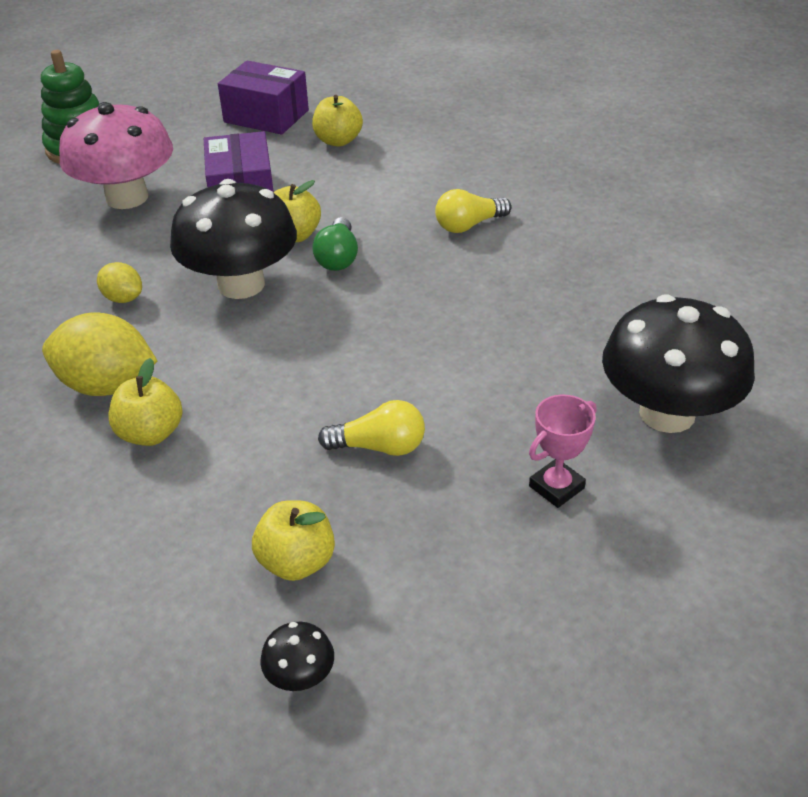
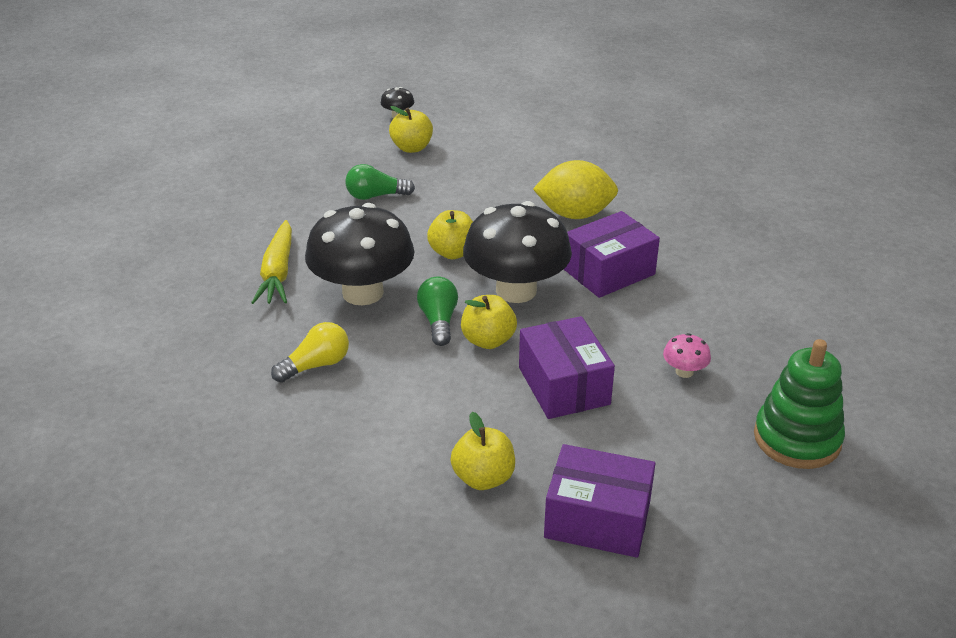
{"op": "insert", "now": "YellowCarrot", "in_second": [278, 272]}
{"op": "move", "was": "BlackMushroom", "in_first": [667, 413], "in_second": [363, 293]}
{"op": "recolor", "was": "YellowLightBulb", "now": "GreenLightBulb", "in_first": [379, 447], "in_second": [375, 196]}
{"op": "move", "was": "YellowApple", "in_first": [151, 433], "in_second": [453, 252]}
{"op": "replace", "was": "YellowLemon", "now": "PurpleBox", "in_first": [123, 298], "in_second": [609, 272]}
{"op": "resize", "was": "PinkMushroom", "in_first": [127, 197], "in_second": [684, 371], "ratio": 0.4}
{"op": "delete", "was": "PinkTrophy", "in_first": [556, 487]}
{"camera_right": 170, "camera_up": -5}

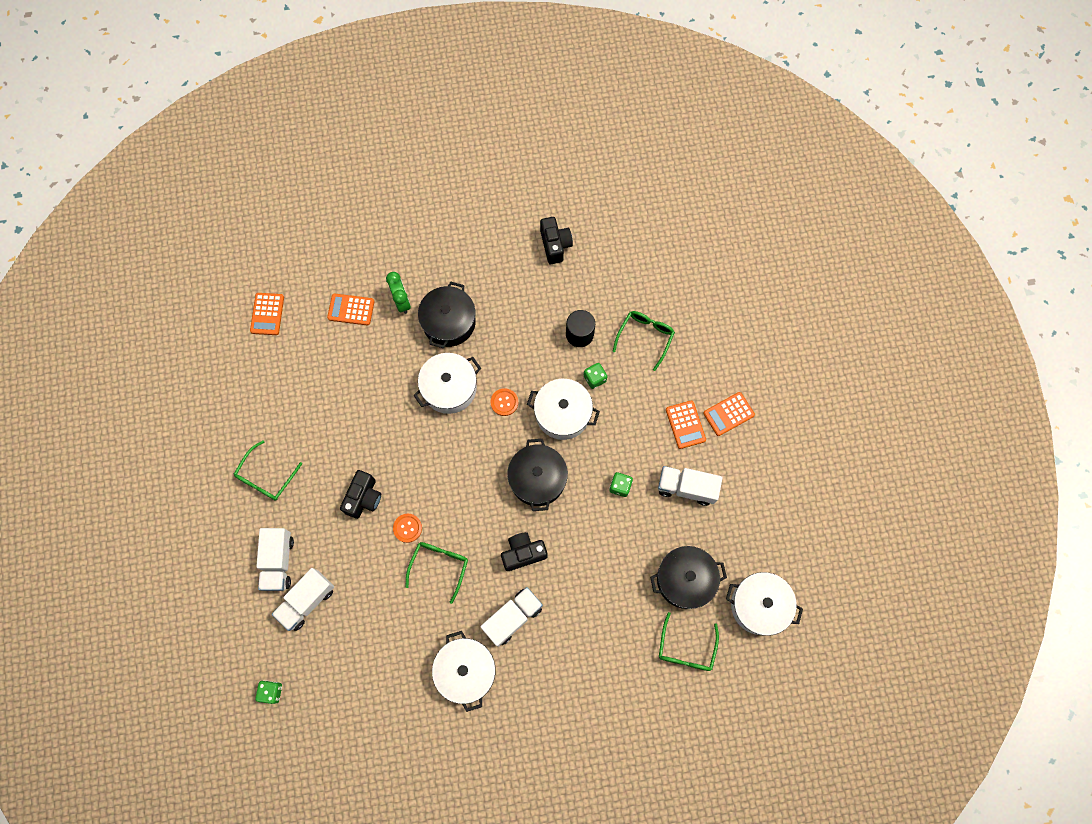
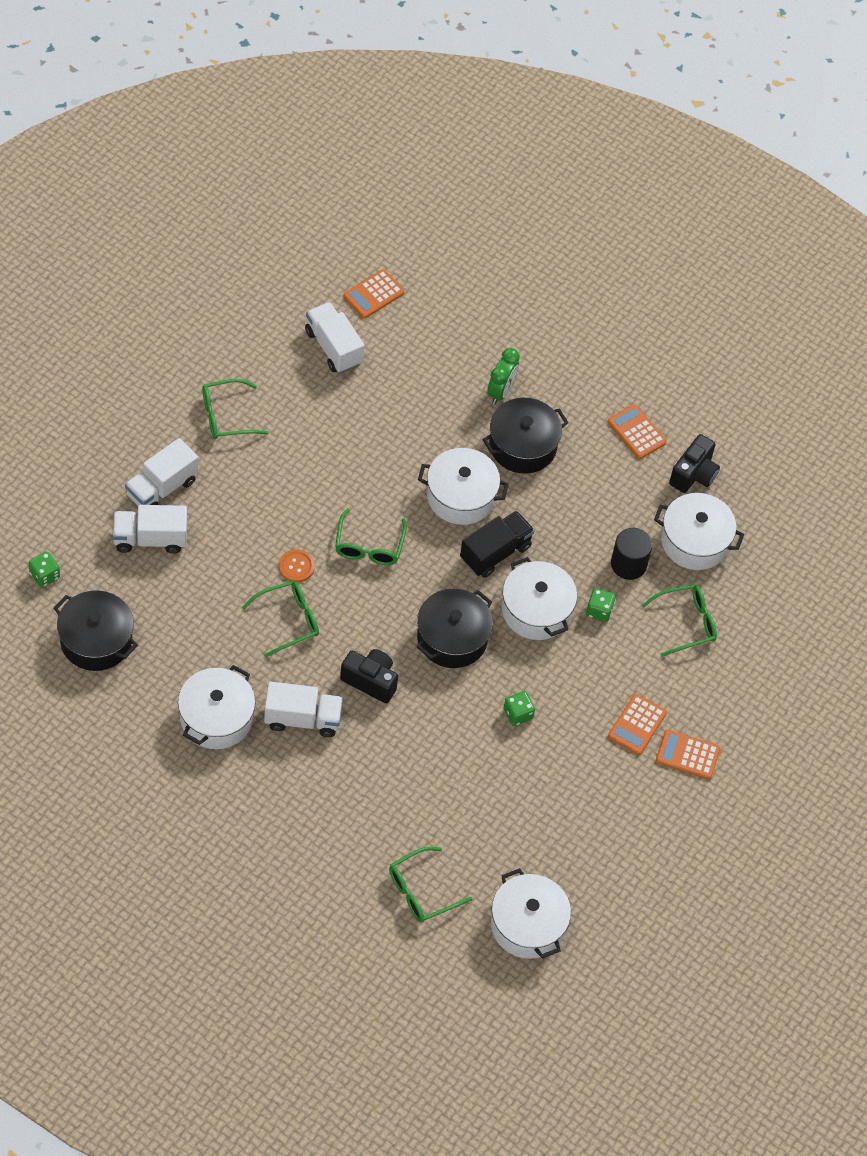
{"op": "move", "was": "BlackPot", "in_first": [685, 579], "in_second": [96, 640]}
{"op": "move", "was": "WhiteTruck", "in_first": [686, 487], "in_second": [333, 347]}
{"op": "insert", "now": "GreenGlasses", "in_second": [369, 546]}
{"op": "replace", "was": "OrangeButton", "now": "BlackTruck", "in_first": [504, 402], "in_second": [495, 553]}
{"op": "move", "was": "OrangeCalculator", "in_first": [351, 309], "in_second": [636, 432]}
{"op": "insert", "now": "WhitePot", "in_second": [694, 541]}
{"op": "delete", "was": "BlackCamera", "in_first": [364, 498]}
{"camera_right": 40, "camera_up": -15}

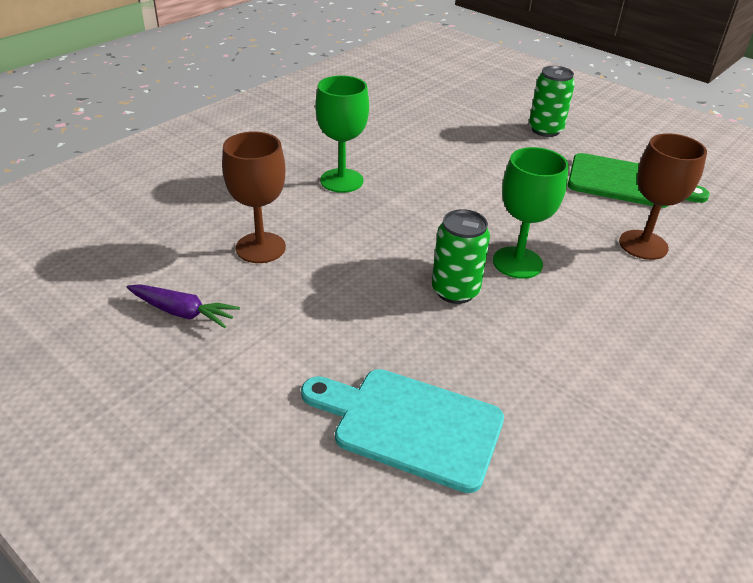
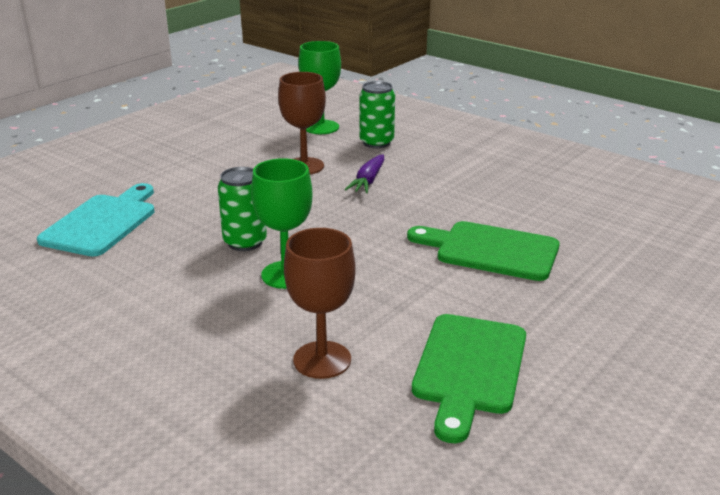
{"op": "move", "was": "GreenGoblet", "in_first": [341, 181], "in_second": [321, 127]}
{"op": "move", "was": "PurpleCarrot", "in_first": [182, 312], "in_second": [368, 181]}
{"op": "move", "was": "GreenCan", "in_first": [545, 130], "in_second": [376, 142]}
{"op": "insert", "now": "GreenCuttingBoard", "in_second": [491, 250]}
{"camera_right": 90, "camera_up": -10}

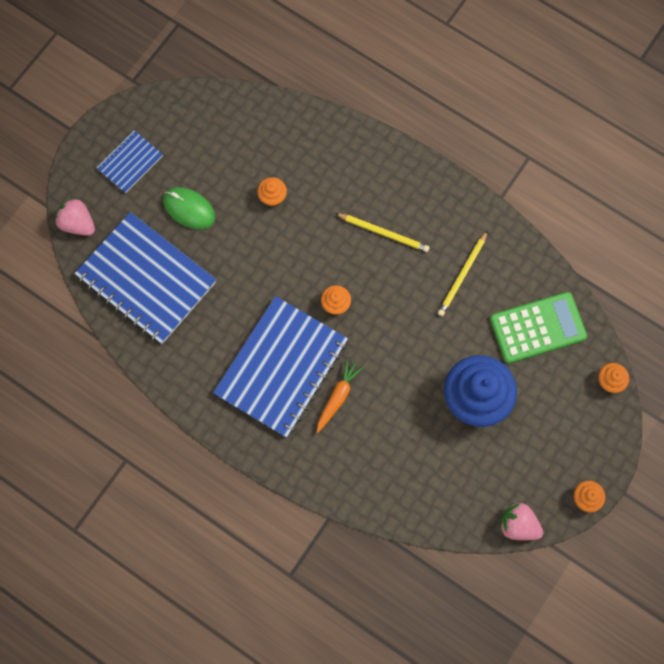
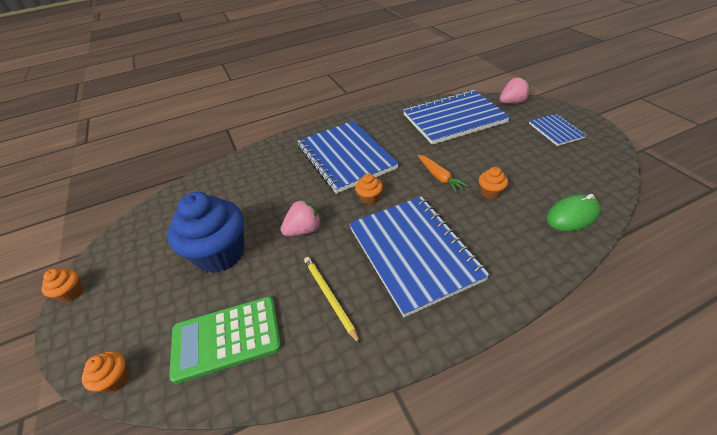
{"op": "rotate", "was": "GreenCalculator", "in_first": [537, 328], "in_second": [226, 338], "clockwise": 60}
{"op": "move", "was": "PinkStrawberry", "in_first": [518, 525], "in_second": [304, 230]}
{"op": "replace", "was": "YellowPencil", "now": "BlueNotebook", "in_first": [384, 233], "in_second": [414, 253]}
{"op": "move", "was": "OrangeCarrot", "in_first": [338, 397], "in_second": [439, 177]}
{"op": "move", "was": "GreenMouse", "in_first": [189, 209], "in_second": [572, 215]}
{"camera_right": 125, "camera_up": -30}

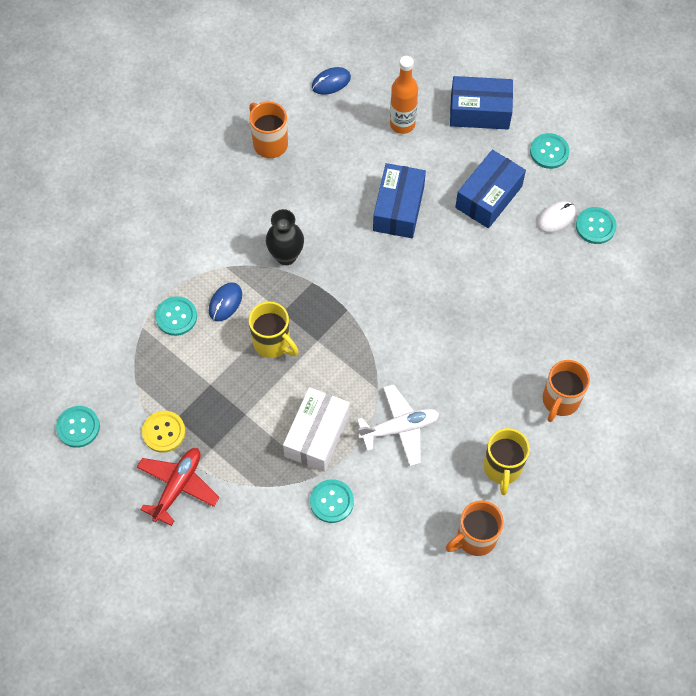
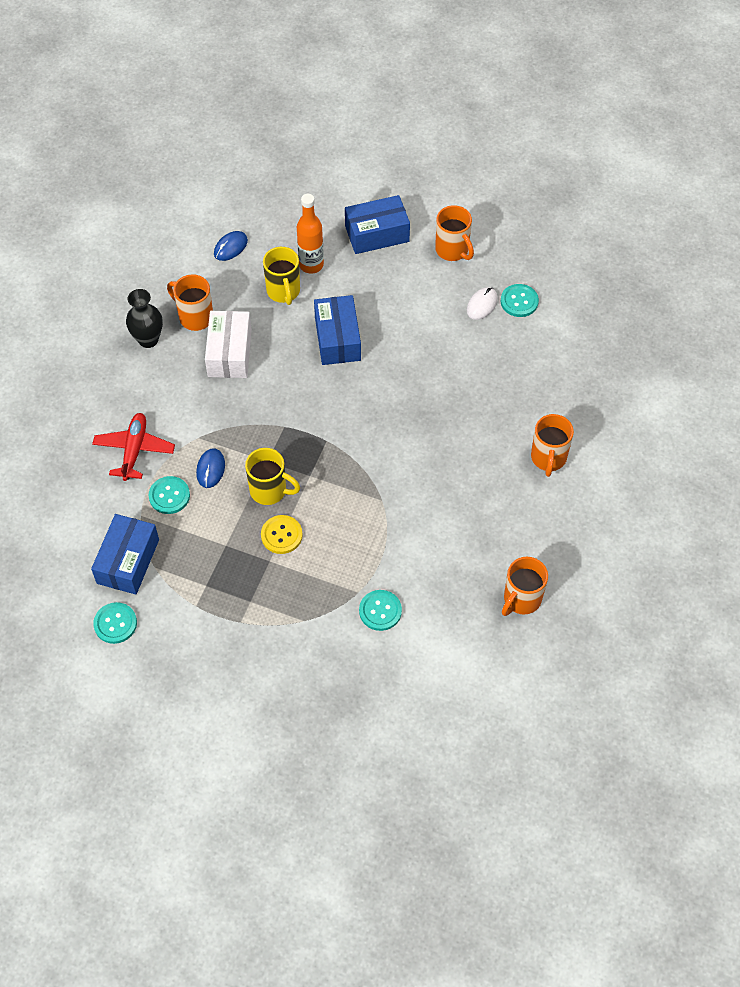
{"op": "move", "was": "BlueBox", "in_first": [488, 197], "in_second": [128, 561]}
{"op": "move", "was": "RedPlane", "in_first": [178, 486], "in_second": [134, 450]}
{"op": "move", "was": "BlackVase", "in_first": [286, 256], "in_second": [148, 339]}
{"op": "move", "was": "WhiteBox", "in_first": [317, 435], "in_second": [229, 353]}
{"op": "move", "was": "YellowButton", "in_first": [164, 432], "in_second": [281, 535]}
{"op": "move", "was": "YellowMug", "in_first": [502, 468], "in_second": [283, 292]}
{"op": "replace", "was": "TurquoiseButton", "now": "OrangeMug", "in_first": [549, 152], "in_second": [453, 250]}
{"op": "delete", "was": "WhitePlane", "in_first": [399, 428]}
{"camera_right": -20, "camera_up": -5}

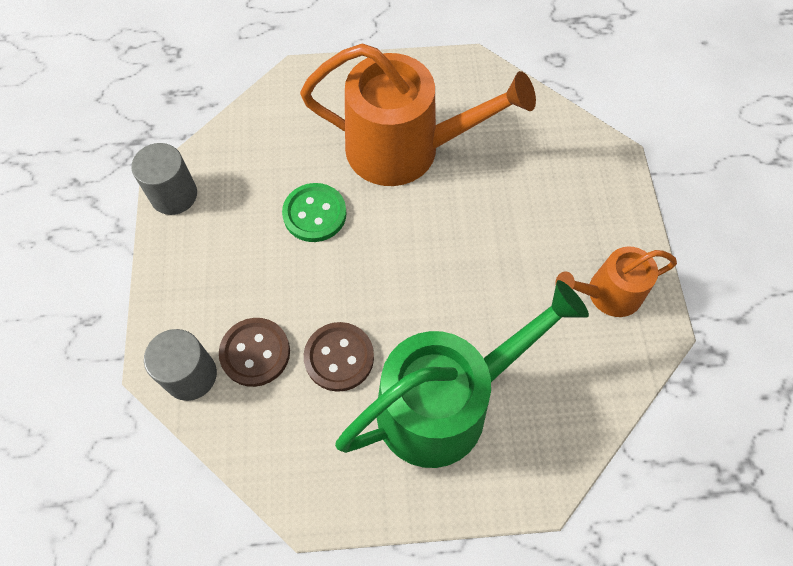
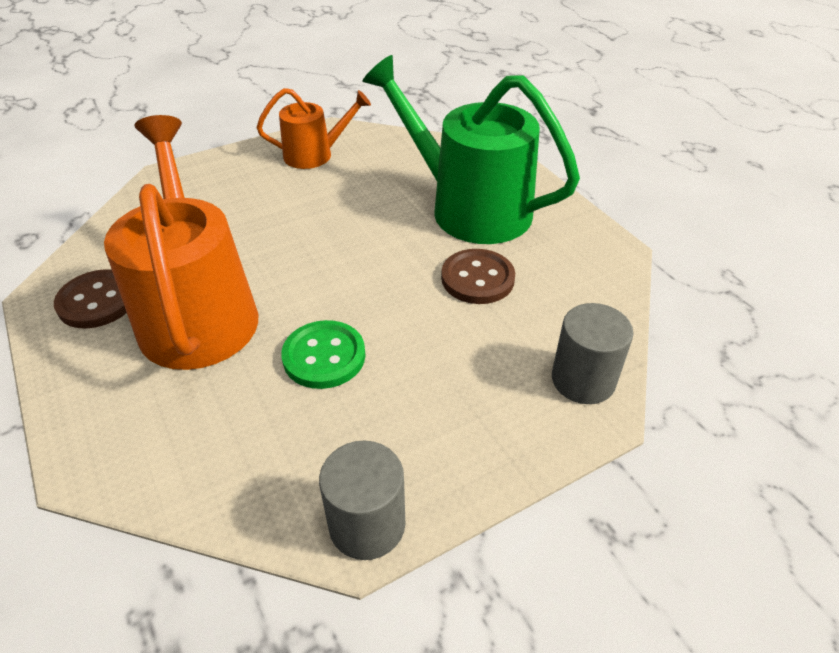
{"op": "move", "was": "BrownButton", "in_first": [255, 353], "in_second": [97, 301]}
{"op": "rotate", "was": "OrangeWateringCan", "in_first": [607, 294], "in_second": [314, 155], "clockwise": -60}
{"camera_right": -115, "camera_up": -20}

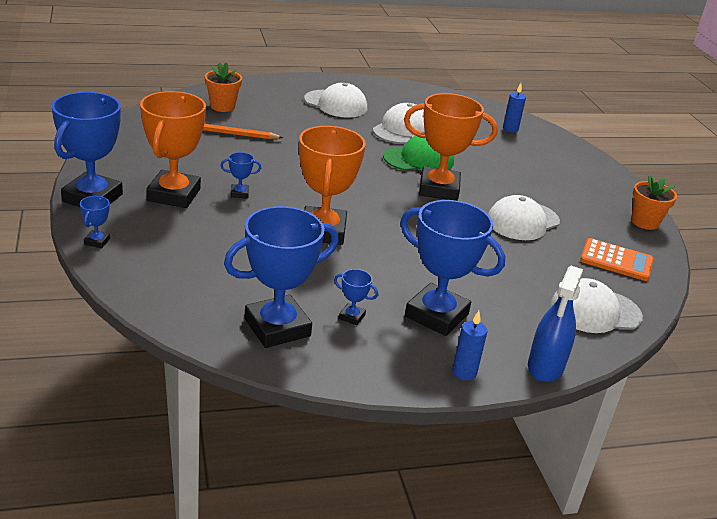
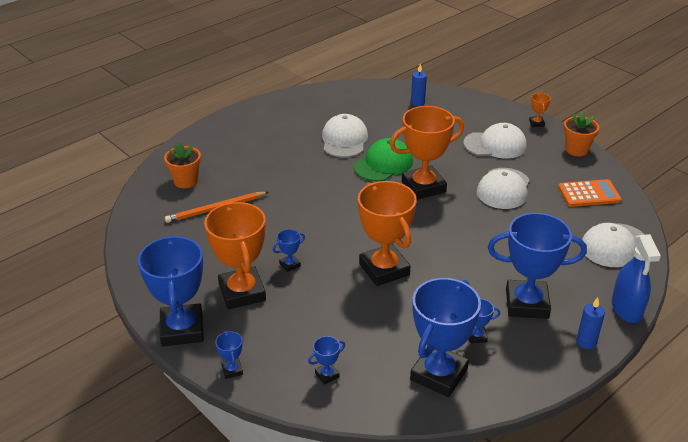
{"op": "insert", "now": "BlueTrophy", "in_second": [327, 375]}
{"op": "move", "was": "WhiteCap", "in_first": [335, 104], "in_second": [495, 145]}
{"op": "insert", "now": "OrangeTrophy", "in_second": [536, 123]}
{"camera_right": -25, "camera_up": 5}

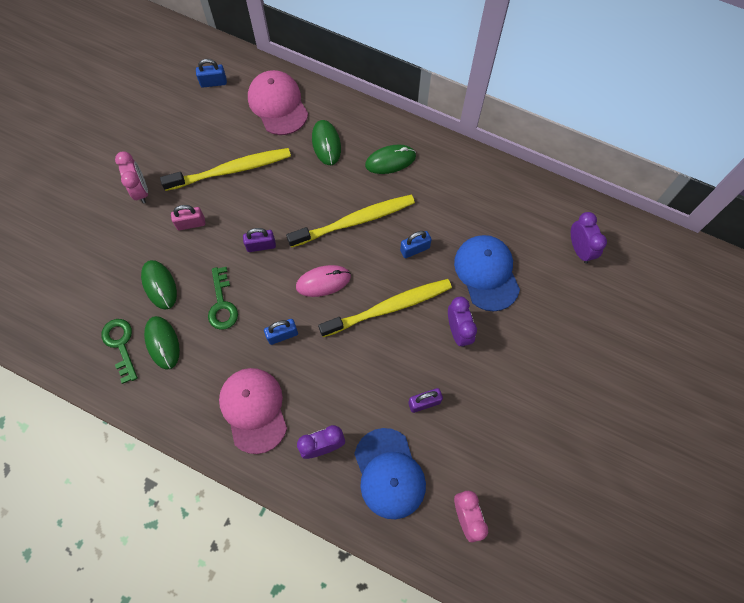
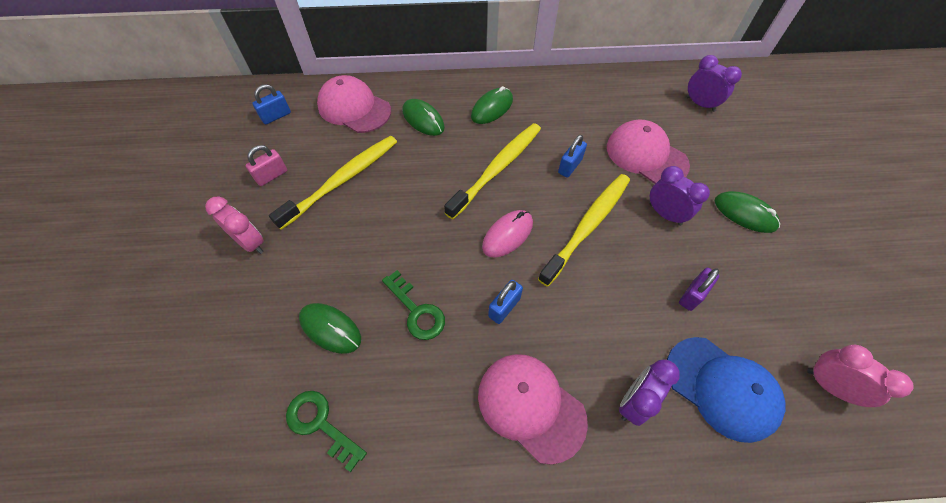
{"op": "move", "was": "PinkPadlock", "in_first": [191, 223], "in_second": [272, 176]}
{"op": "recolor", "was": "BlueCap", "now": "PinkCap", "in_first": [486, 273], "in_second": [646, 155]}
{"op": "move", "was": "GreenMouse", "in_first": [162, 343], "in_second": [744, 214]}
{"op": "delete", "was": "PurplePadlock", "in_first": [261, 245]}
{"camera_right": -30, "camera_up": -10}

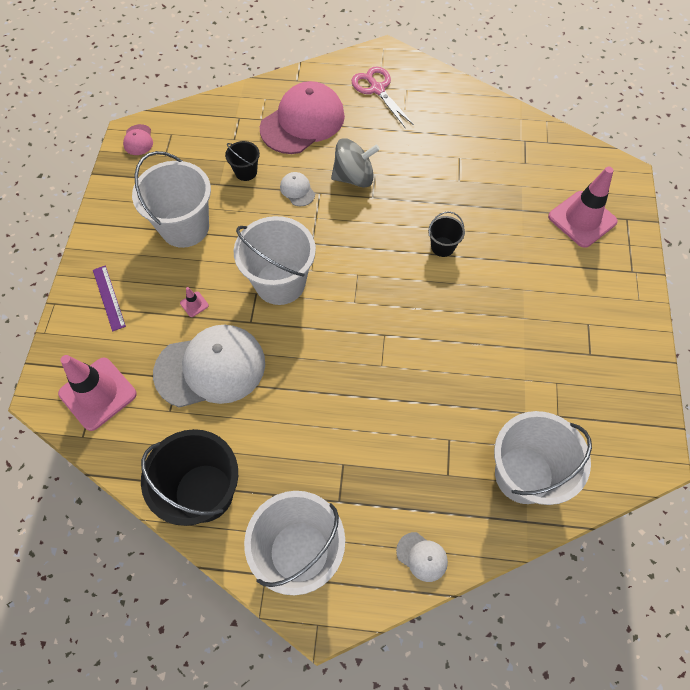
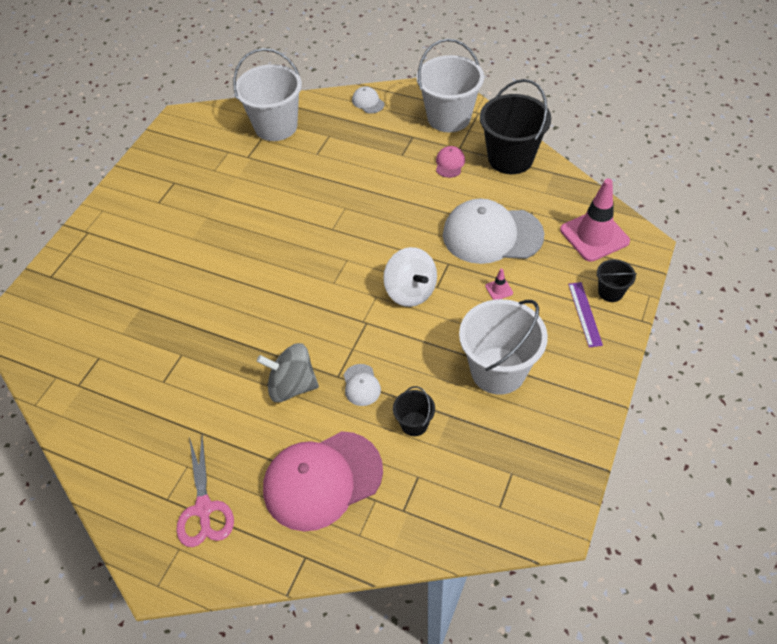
{"op": "replace", "was": "WhiteBucket", "now": "WhiteSpinningTop", "in_first": [280, 282], "in_second": [410, 291]}
{"op": "move", "was": "PinkCap", "in_first": [138, 140], "in_second": [450, 163]}
{"op": "move", "was": "BlackBucket", "in_first": [442, 247], "in_second": [610, 292]}
{"op": "delete", "was": "PinkTrafficCone", "in_first": [582, 219]}
{"camera_right": -160, "camera_up": -10}

